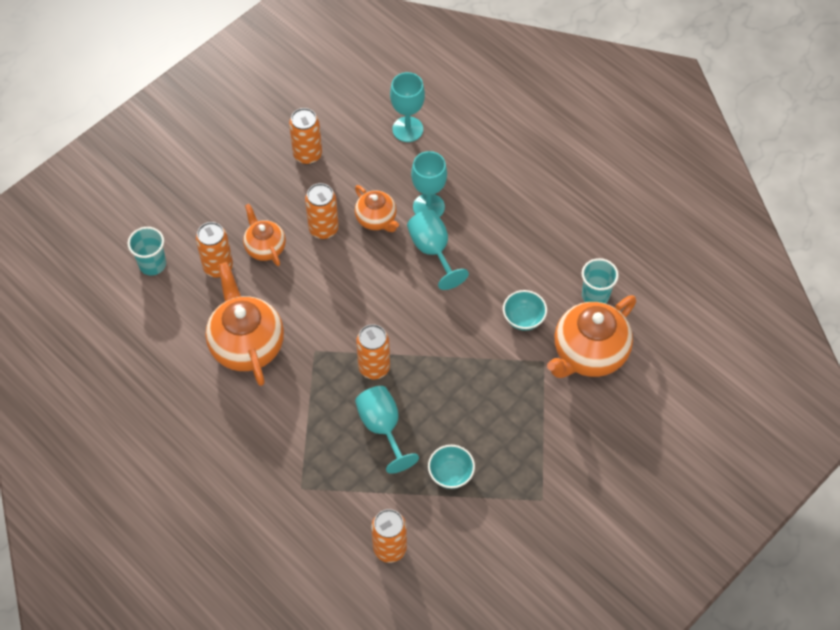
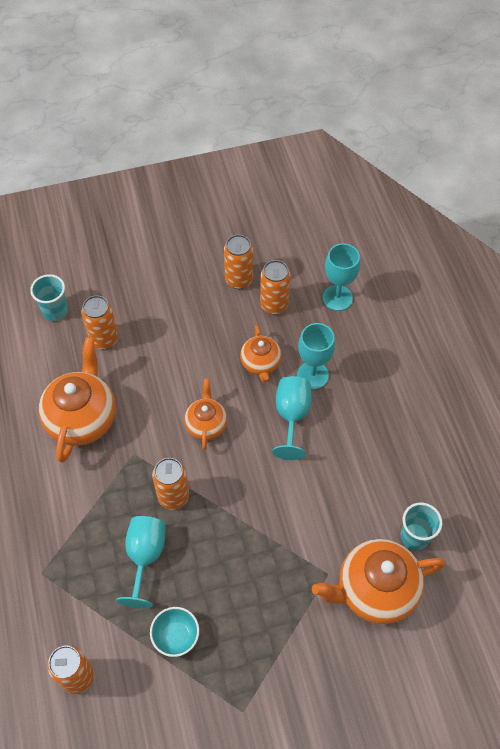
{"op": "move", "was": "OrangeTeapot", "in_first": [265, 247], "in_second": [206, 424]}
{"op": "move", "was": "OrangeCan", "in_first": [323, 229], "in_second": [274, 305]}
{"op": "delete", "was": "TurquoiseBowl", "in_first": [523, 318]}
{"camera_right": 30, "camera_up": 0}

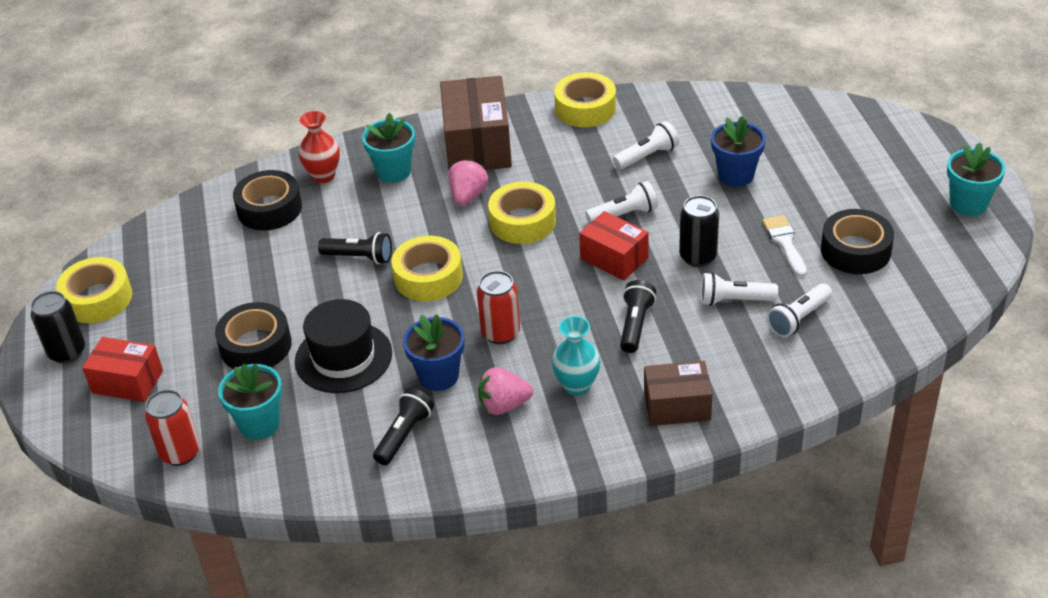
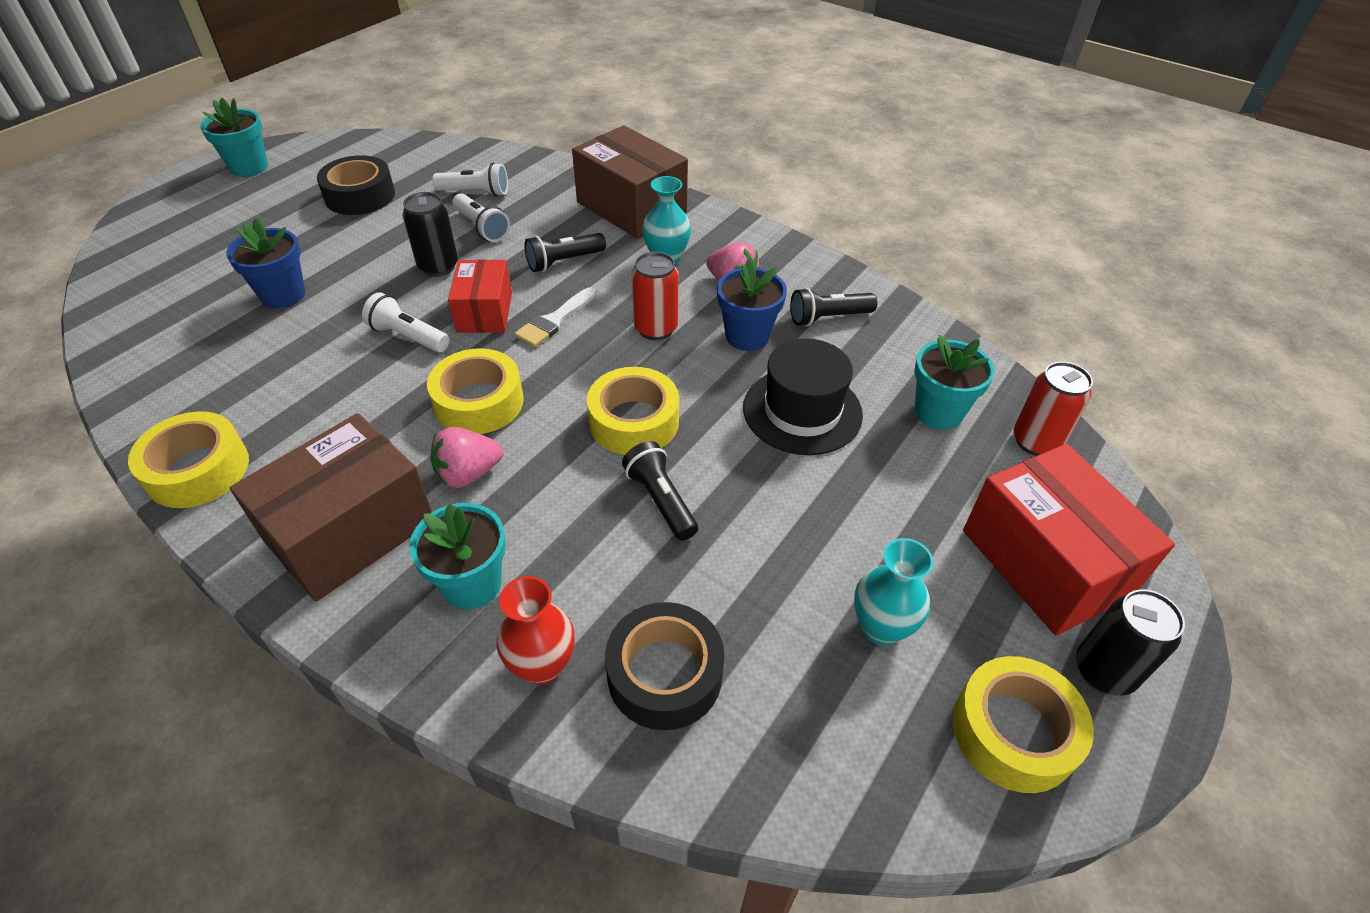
{"op": "move", "was": "WhiteBrush", "in_first": [785, 243], "in_second": [554, 320]}
{"op": "resize", "was": "BrownBox", "in_first": [677, 406], "in_second": [631, 207], "ratio": 1.65}
{"op": "insert", "now": "TurquoiseVase", "in_second": [881, 627]}
{"op": "resize", "was": "RedBox", "in_first": [127, 382], "in_second": [1045, 562], "ratio": 1.65}
{"op": "delete", "was": "BlackTape", "in_first": [256, 346]}
{"op": "delete", "was": "WhiteFlashlight", "in_first": [647, 156]}
{"camera_right": -135, "camera_up": 5}

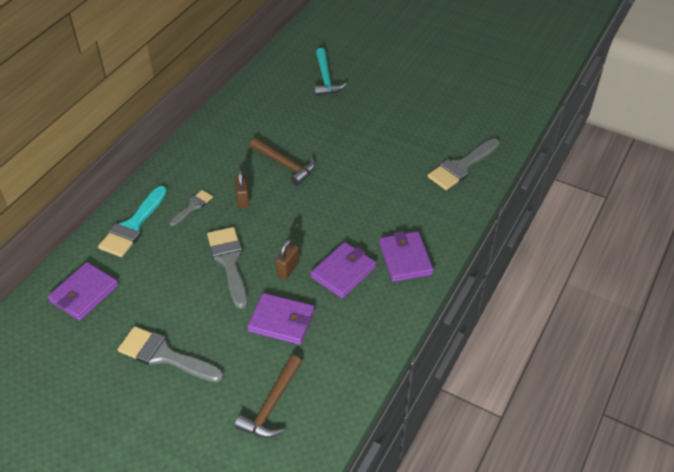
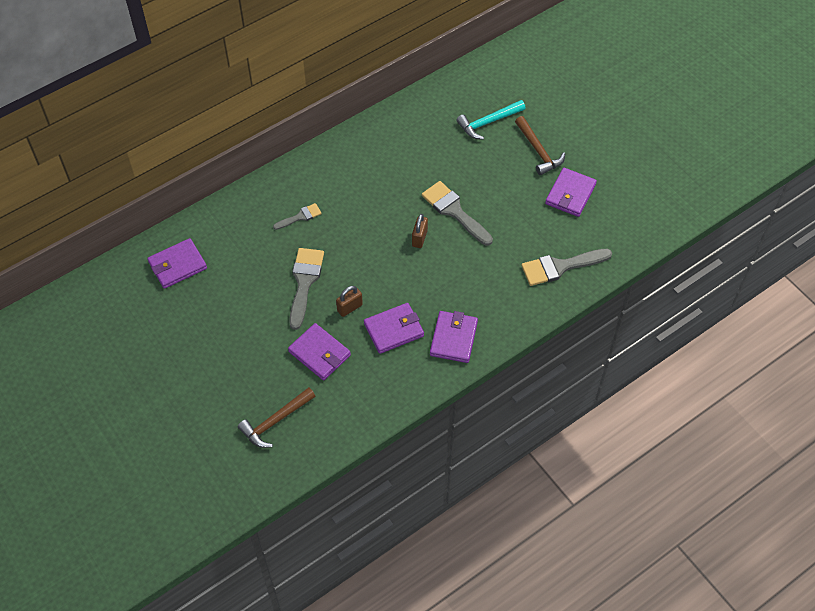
{"op": "move", "was": "BrownPadlock", "in_first": [243, 199], "in_second": [419, 238]}
{"op": "move", "was": "GreyBrush", "in_first": [164, 355], "in_second": [454, 211]}
{"op": "rotate", "was": "TurquoiseHammer", "in_first": [325, 78], "in_second": [488, 122], "clockwise": 45}
{"op": "move", "was": "BrownHammer", "in_first": [285, 164], "in_second": [538, 151]}
{"op": "insert", "now": "PurpleWallet", "in_second": [570, 194]}
{"op": "delete", "was": "TurquoiseBrush", "in_first": [133, 226]}
{"camera_right": 25, "camera_up": 10}

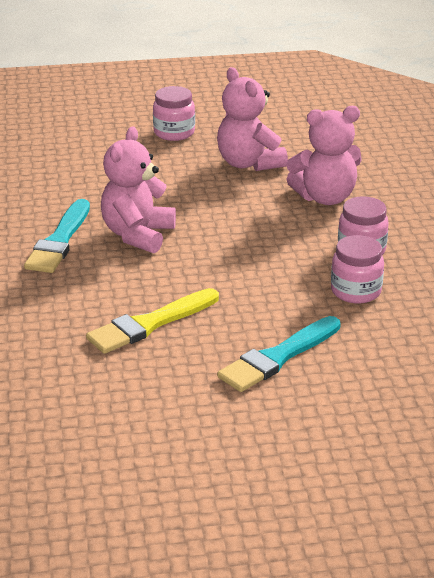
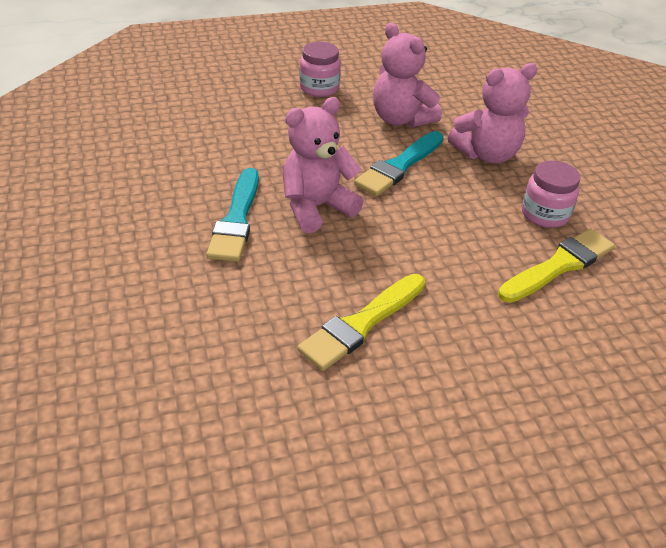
{"op": "rotate", "was": "PinkTeddyBear", "in_first": [138, 235], "in_second": [316, 207], "clockwise": 45}
{"op": "move", "was": "TurquoiseBrush", "in_first": [277, 357], "in_second": [399, 166]}
{"op": "replace", "was": "PinkJar", "now": "YellowBrush", "in_first": [356, 291], "in_second": [559, 265]}
{"camera_right": -10, "camera_up": 10}

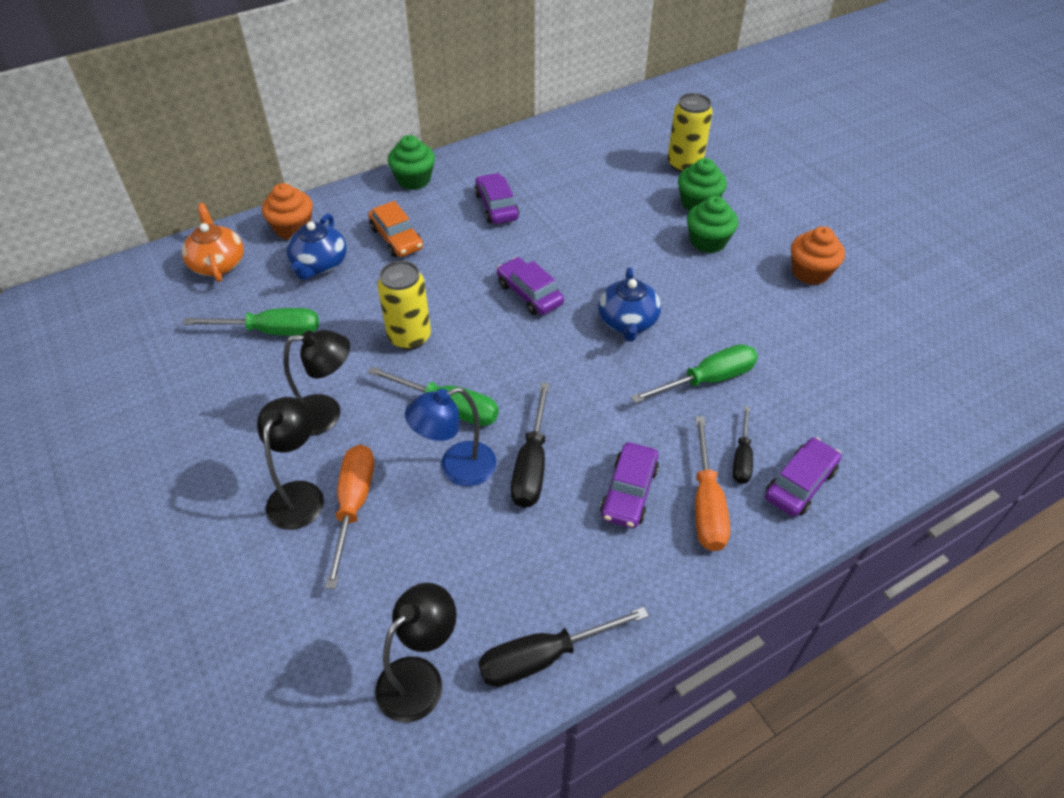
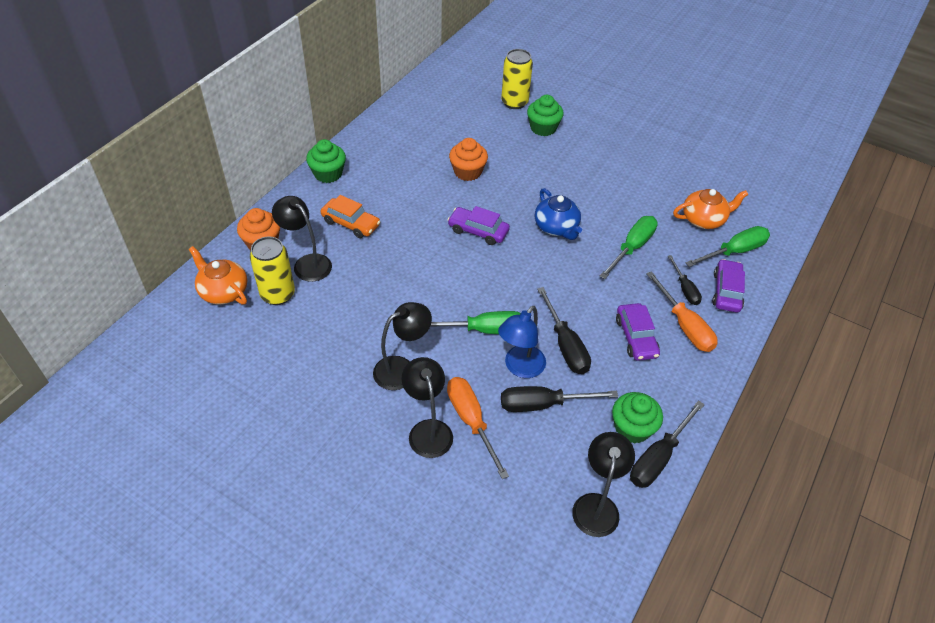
{"op": "move", "was": "YellowCan", "in_first": [409, 337], "in_second": [278, 294]}
{"op": "replace", "was": "BlueTeapot", "now": "BlackLamp", "in_first": [319, 264], "in_second": [307, 263]}
{"op": "move", "was": "OrangeCupcake", "in_first": [810, 272], "in_second": [467, 172]}
{"op": "insert", "now": "BlackScrewdriver", "in_second": [543, 404]}
{"op": "move", "was": "GreenCupcake", "in_first": [708, 241], "in_second": [632, 428]}
{"op": "insert", "now": "OrangeTeapot", "in_second": [704, 219]}
{"op": "move", "was": "GreenScrewdriver", "in_first": [271, 331], "in_second": [734, 251]}
{"op": "delete", "was": "PurpleCar", "in_first": [496, 206]}
{"camera_right": -30, "camera_up": 0}

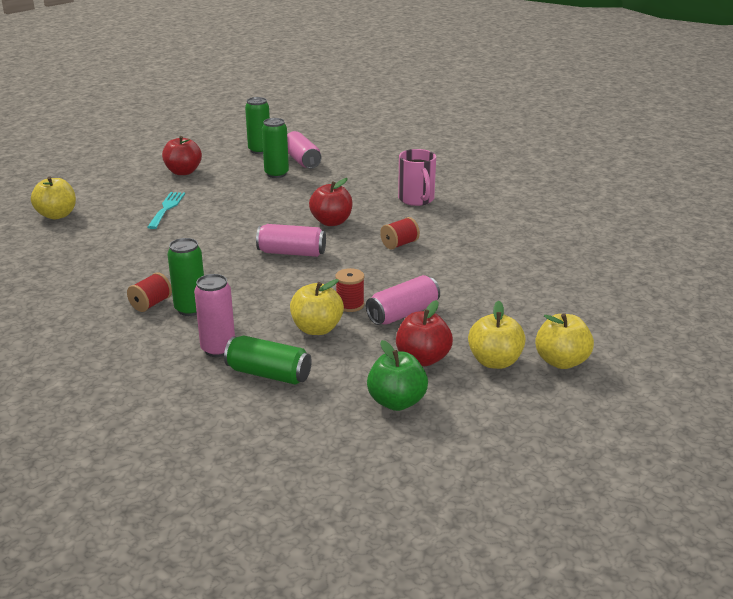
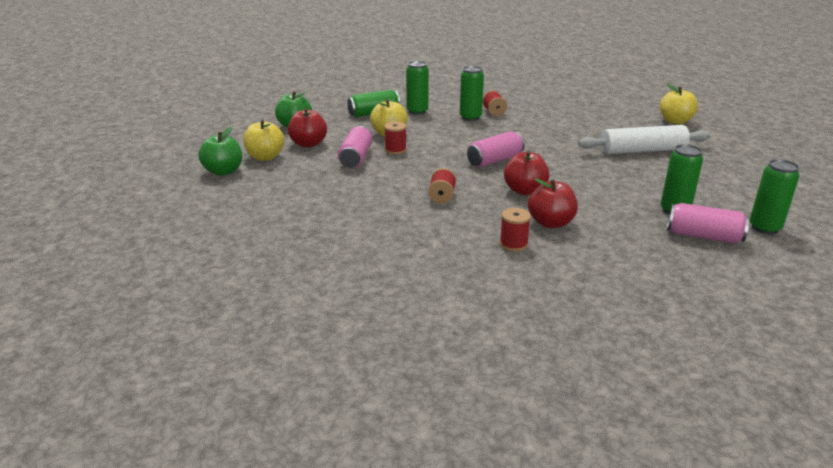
{"op": "recolor", "was": "YellowApple", "now": "GreenApple", "in_first": [561, 361], "in_second": [223, 171]}
{"op": "recolor", "was": "PinkCan", "now": "GreenCan", "in_first": [218, 349], "in_second": [417, 111]}
{"op": "replace", "was": "PinkMug", "now": "RedSpool", "in_first": [416, 199], "in_second": [513, 244]}
{"op": "move", "was": "RedApple", "in_first": [183, 172], "in_second": [551, 223]}
{"op": "replace", "was": "TurquoiseFork", "now": "WhiteRollingPin", "in_first": [166, 208], "in_second": [642, 150]}
{"camera_right": 135, "camera_up": 0}

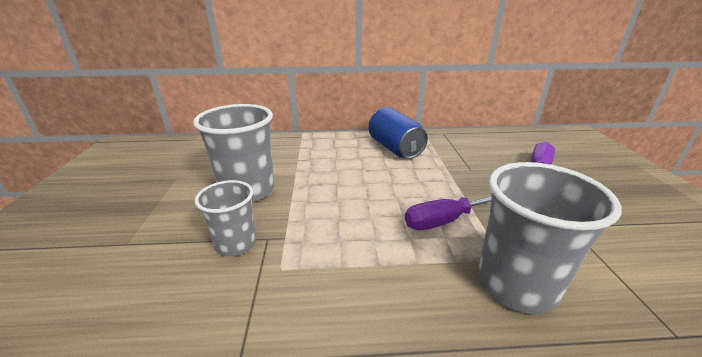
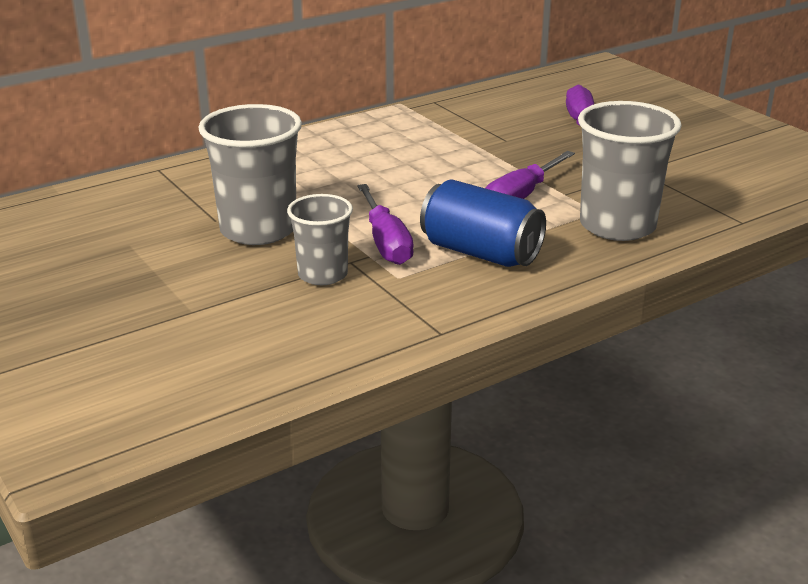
{"op": "insert", "now": "PurpleScrewdriver", "in_second": [386, 242]}
{"op": "move", "was": "BlueCan", "in_first": [395, 148], "in_second": [481, 253]}
{"camera_right": -30, "camera_up": 0}

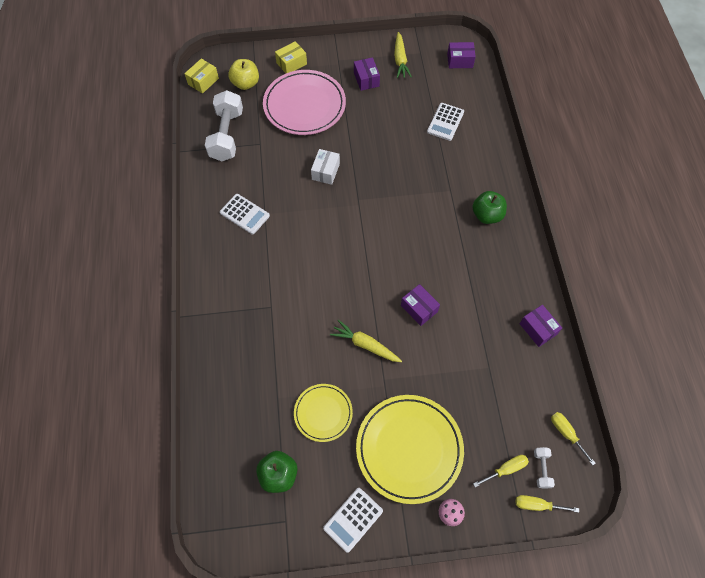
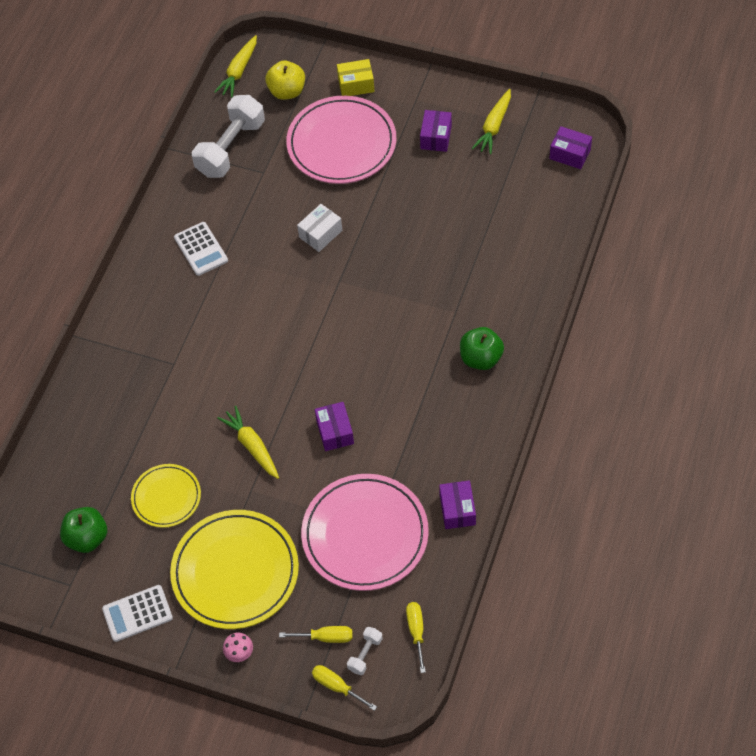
{"op": "replace", "was": "YellowBox", "now": "YellowCarrot", "in_first": [203, 81], "in_second": [239, 71]}
{"op": "insert", "now": "PinkPlate", "in_second": [365, 535]}
{"op": "delete", "was": "WhiteCalculator", "in_first": [445, 122]}
{"camera_right": 30, "camera_up": -5}

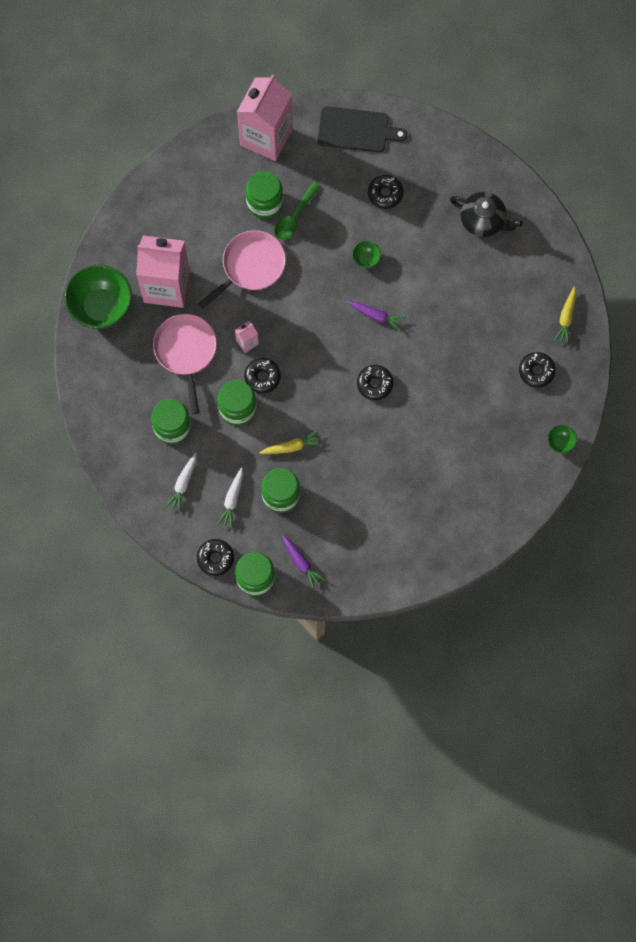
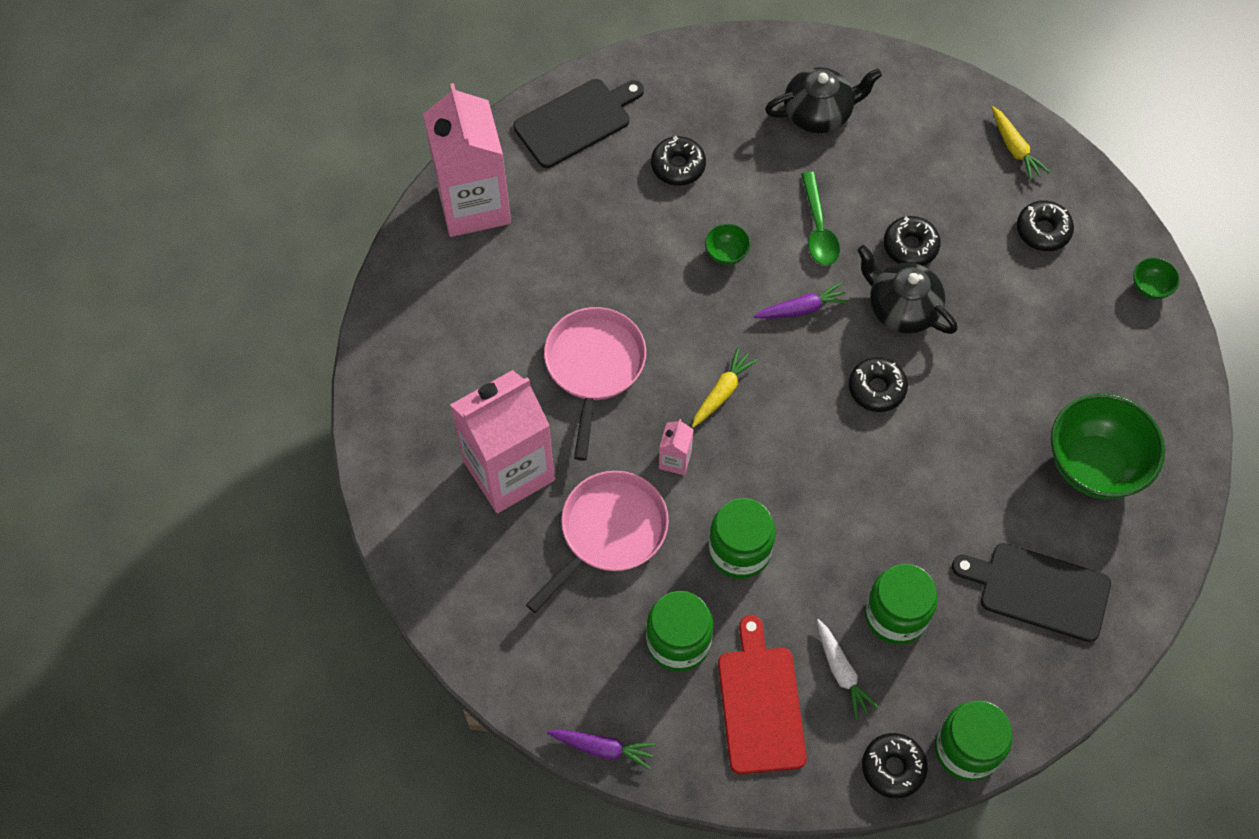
{"op": "rotate", "was": "PinkPan", "in_first": [186, 352], "in_second": [609, 532], "clockwise": 90}
{"op": "move", "was": "PurpleCarrot", "in_first": [301, 563], "in_second": [602, 748]}
{"op": "move", "was": "YellowCarrot", "in_first": [291, 447], "in_second": [722, 392]}
{"op": "replace", "was": "WhiteCarrot", "now": "RedCuttingBoard", "in_first": [183, 484], "in_second": [760, 704]}
{"op": "move", "was": "GreenSpoon", "in_first": [294, 216], "in_second": [818, 228]}
{"op": "insert", "now": "BlackTeapot", "in_second": [901, 308]}
{"op": "move", "was": "BlackDonut", "in_first": [262, 377], "in_second": [910, 246]}
{"op": "insert", "now": "BlackCuttingBoard", "in_second": [1038, 590]}
{"op": "move", "was": "GreenBowl", "in_first": [101, 307], "in_second": [1094, 465]}
{"op": "delete", "was": "GreenJar", "in_first": [264, 202]}
{"camera_right": -40, "camera_up": -10}

